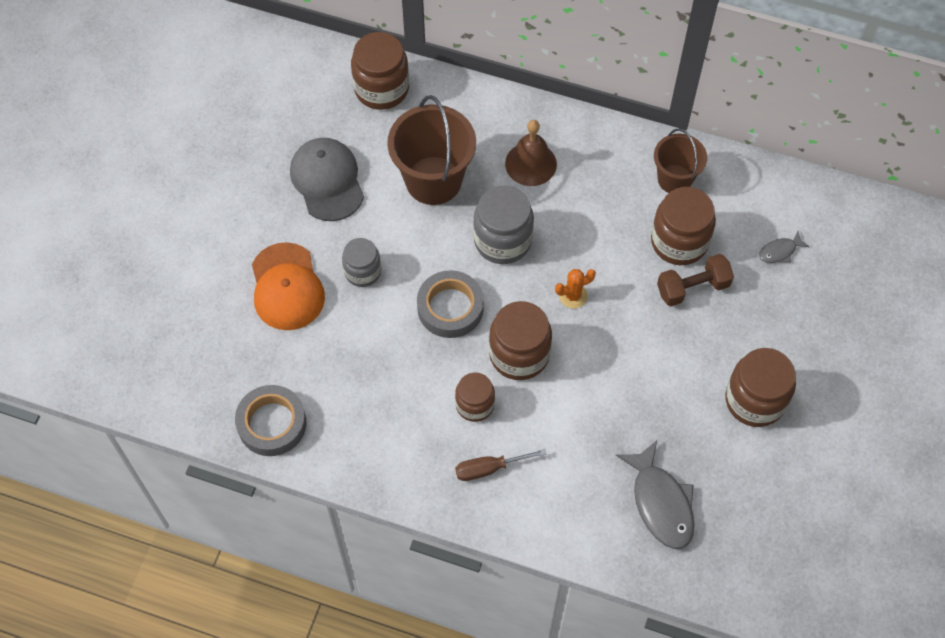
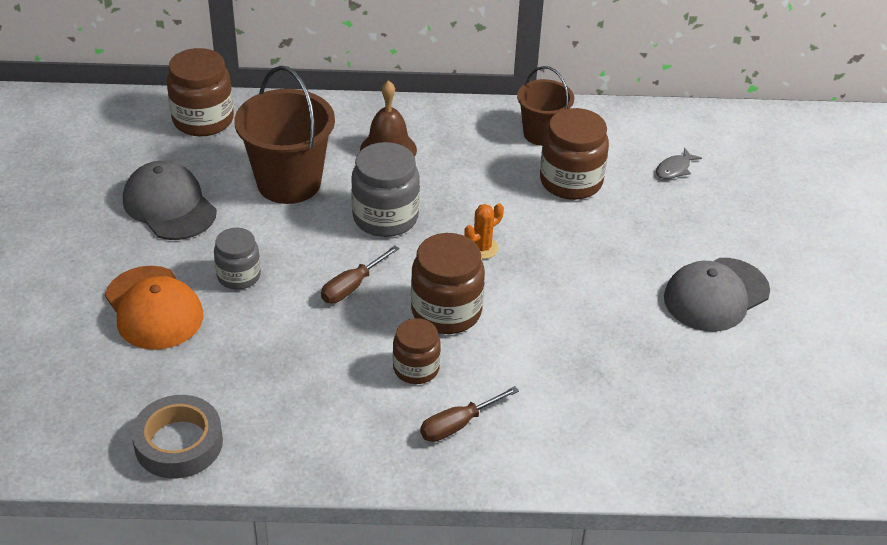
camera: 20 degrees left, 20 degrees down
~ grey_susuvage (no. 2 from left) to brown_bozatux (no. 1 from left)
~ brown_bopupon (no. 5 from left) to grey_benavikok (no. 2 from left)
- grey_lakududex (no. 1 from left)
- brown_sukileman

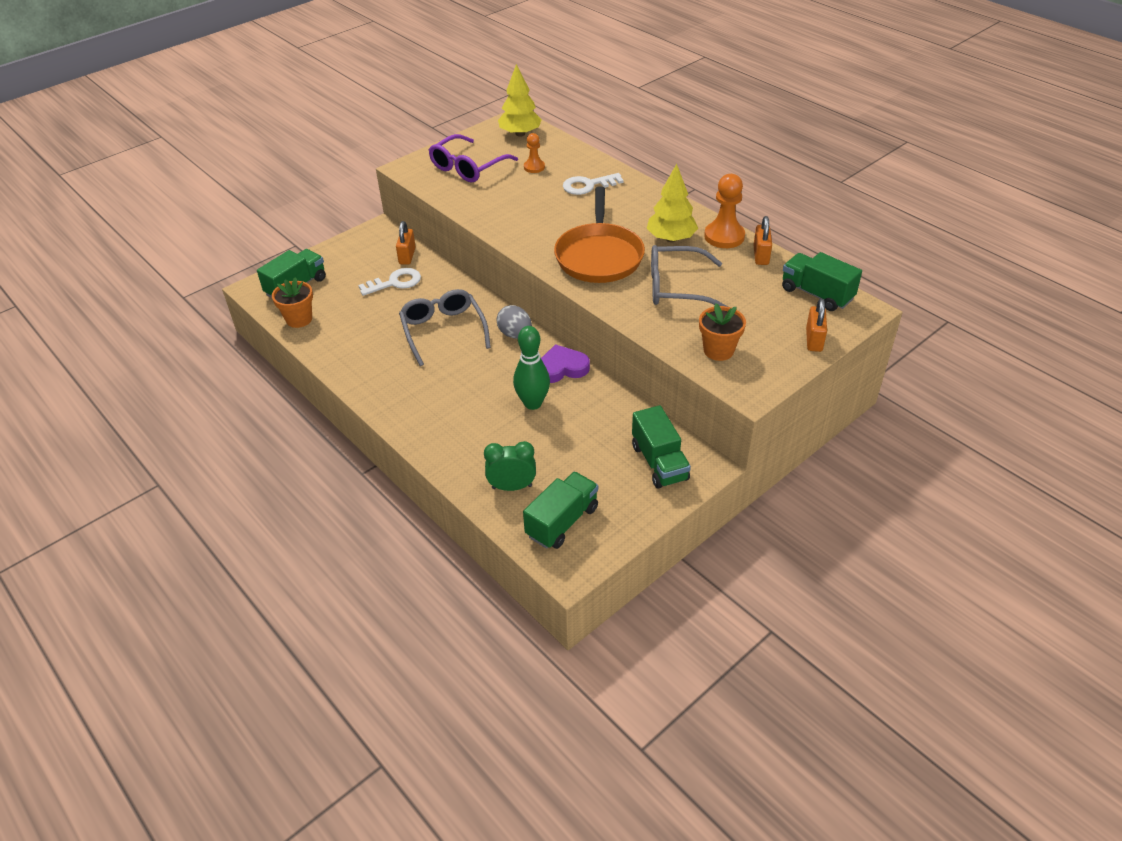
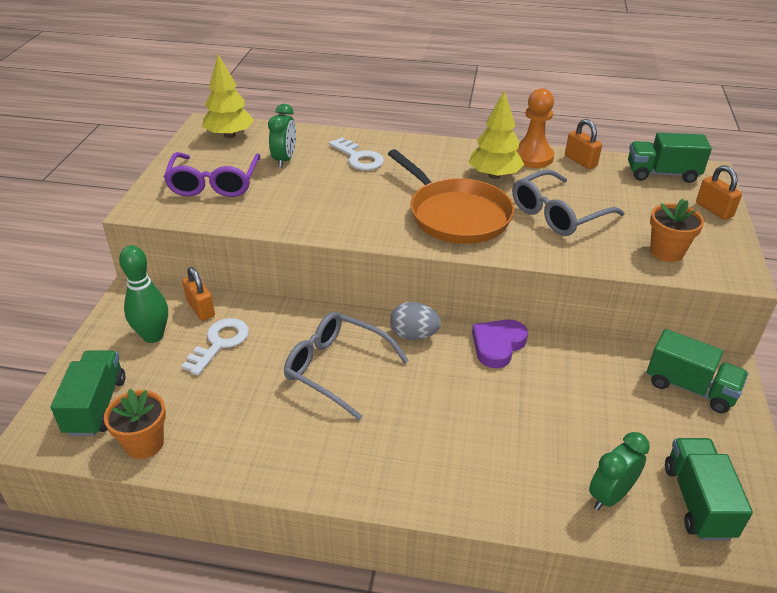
camera: 40 degrees left, 5 degrees down
~ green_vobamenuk
~ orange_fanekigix (no. 1 from left) to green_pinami (no. 1 from left)
~ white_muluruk (no. 2 from left) 75 degrees counterclockwise

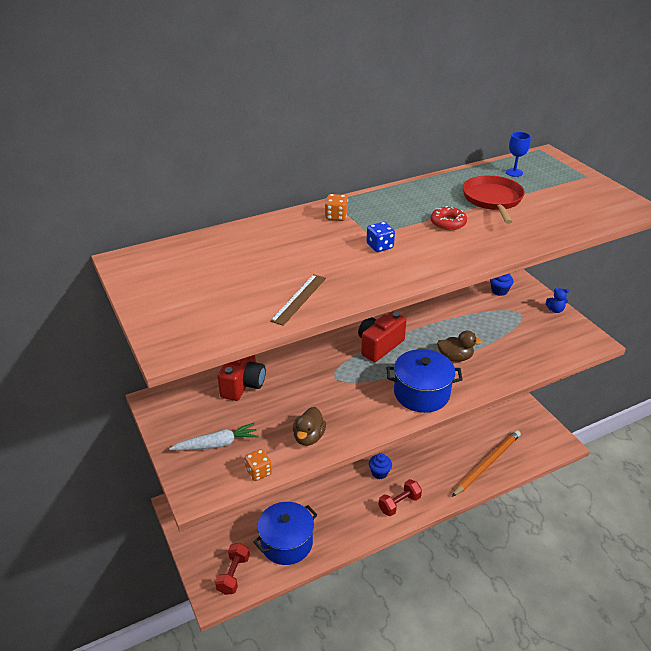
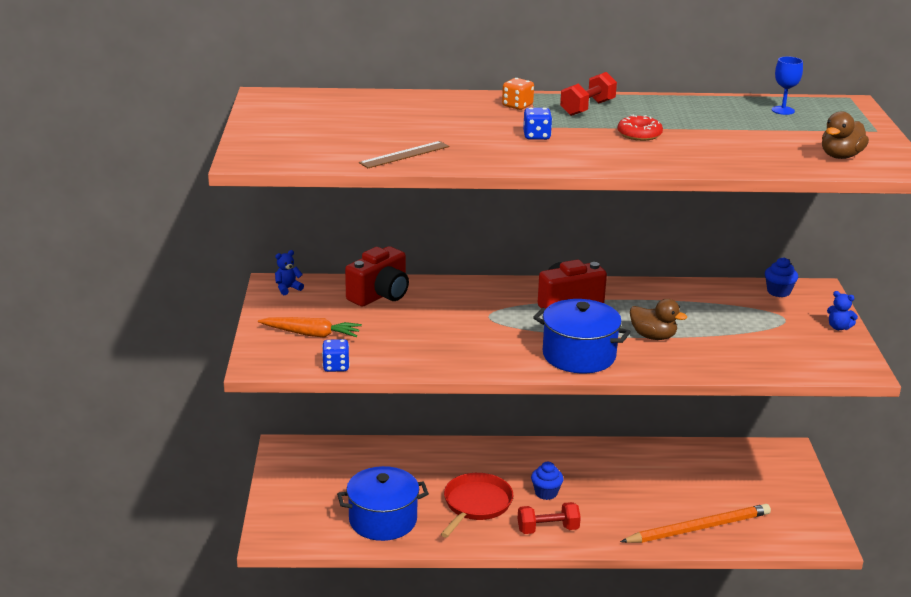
camera: 25 degrees right, 10 degrees down
~ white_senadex to orange_senadex
+ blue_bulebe (no. 1 from left)
~ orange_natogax (no. 1 from left) to blue_natogax (no. 1 from left)
~ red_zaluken
~ red_sukileman (no. 1 from left in the first image) to red_sukileman (no. 2 from left)
~ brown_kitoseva (no. 1 from left in the first image) to brown_kitoseva (no. 2 from left)

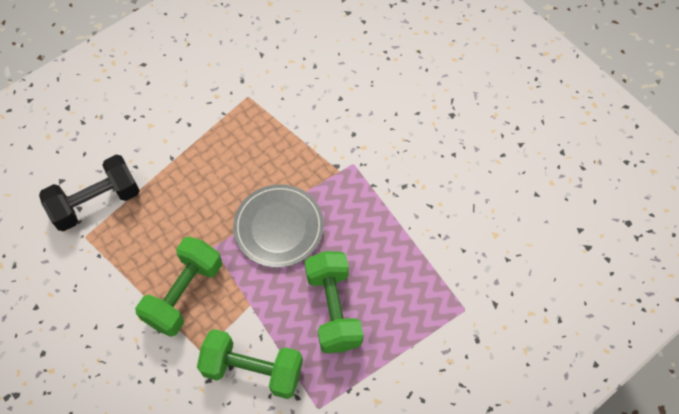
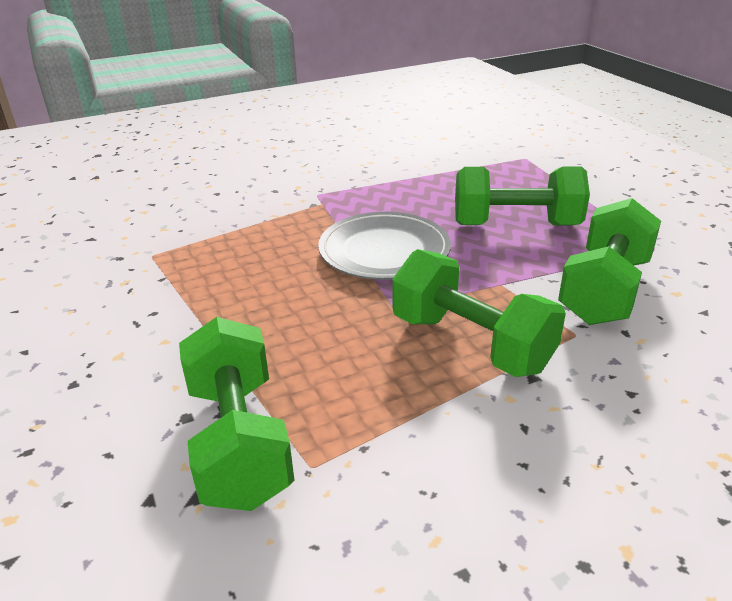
camera: 75 degrees left, 30 degrees down
~ black_sukileman to green_sukileman (no. 1 from left)

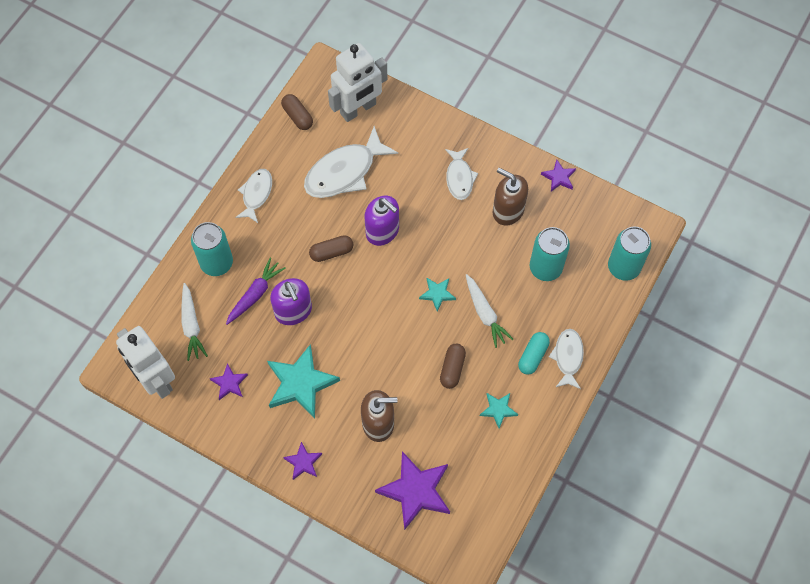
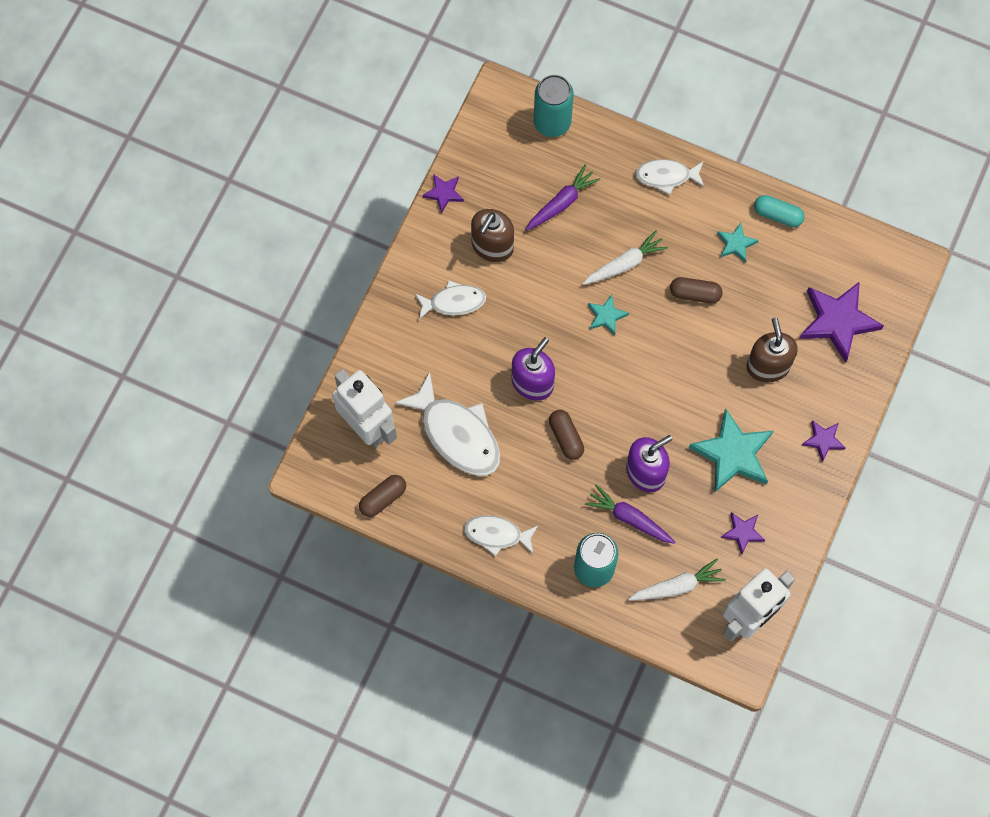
camera: 95 degrees left, 5 degrees up
~ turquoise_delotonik (no. 2 from left) to purple_senadex (no. 1 from left)
~ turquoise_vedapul

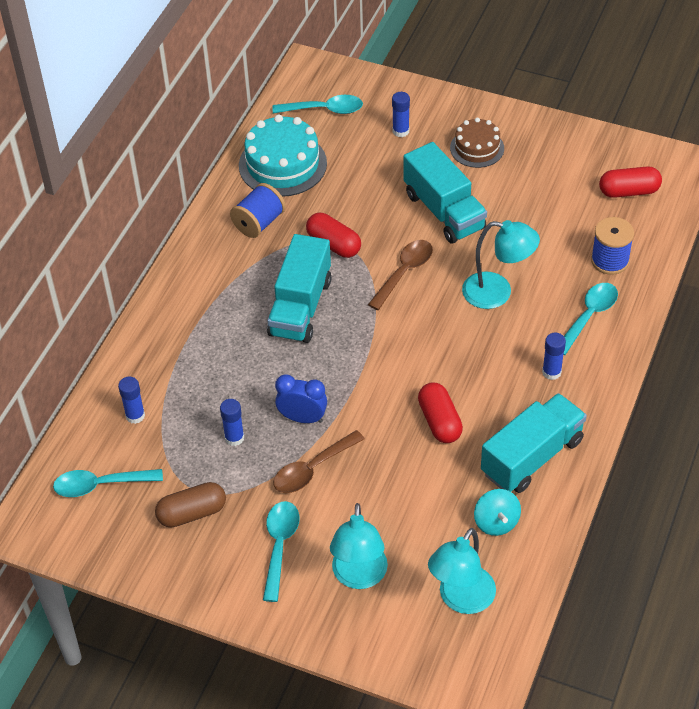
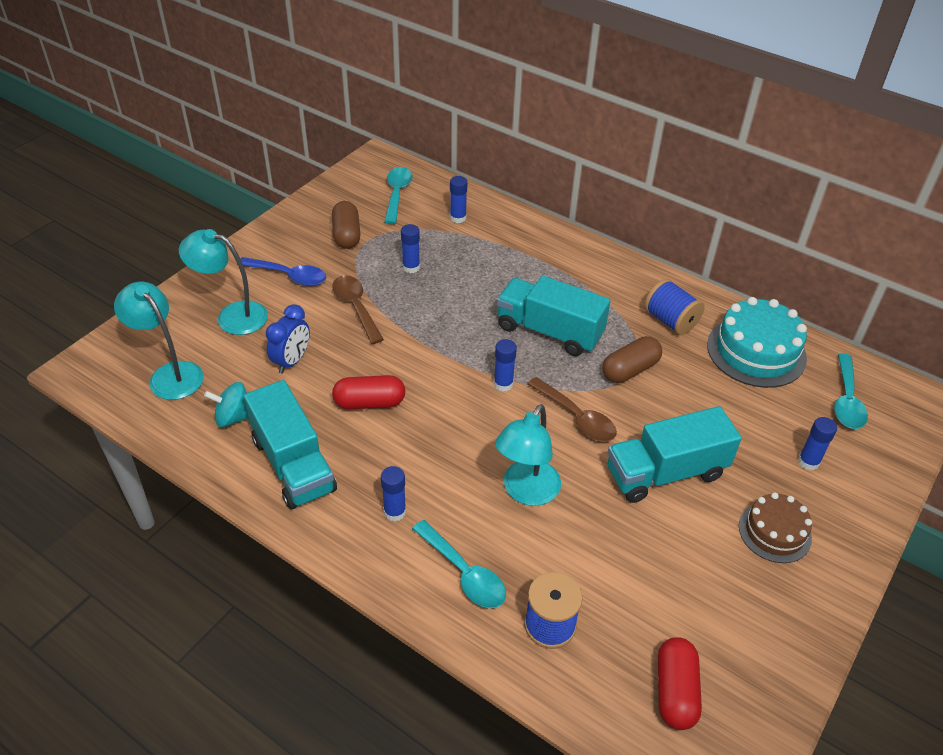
camera: 100 degrees right, 5 degrees down
~ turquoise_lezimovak (no. 2 from left) to blue_lezimovak
~ blue_pinami
+ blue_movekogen (no. 4 from left)
~ red_vedapul (no. 1 from left) to brown_vedapul (no. 2 from left)

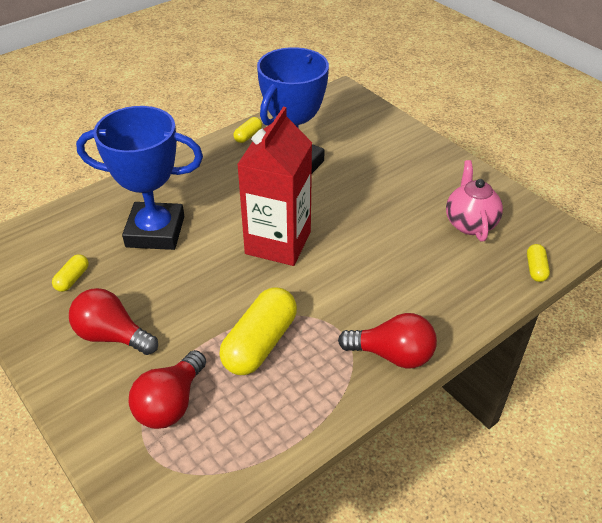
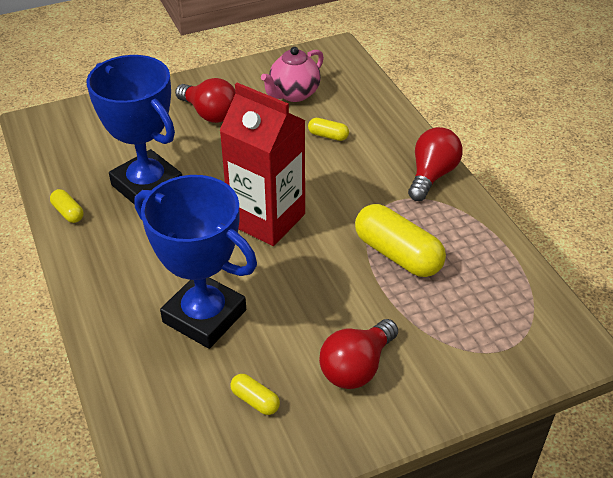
camera: 75 degrees left, 0 degrees up
~ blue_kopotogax (no. 1 from left in the first image) 75 degrees counterclockwise
~ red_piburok (no. 2 from left in the first image) to red_piburok (no. 1 from left)
~ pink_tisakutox 60 degrees counterclockwise
~ yellow_vedapul (no. 4 from left in the first image) to yellow_vedapul (no. 3 from left)

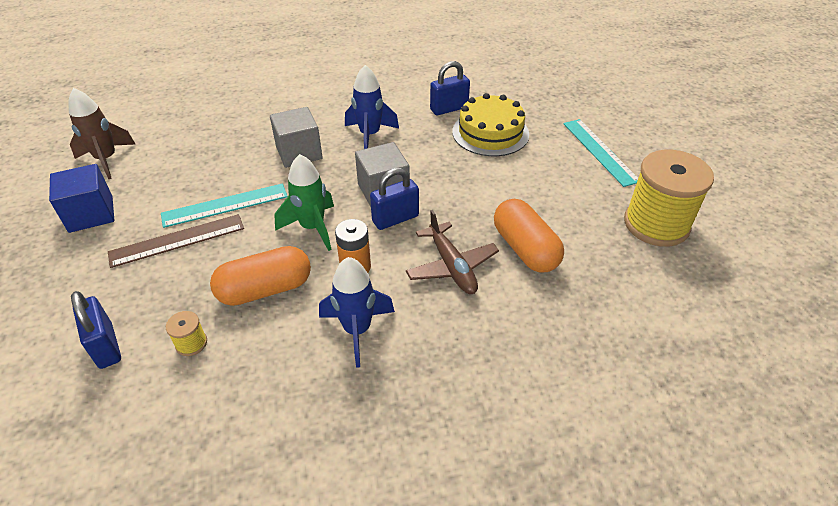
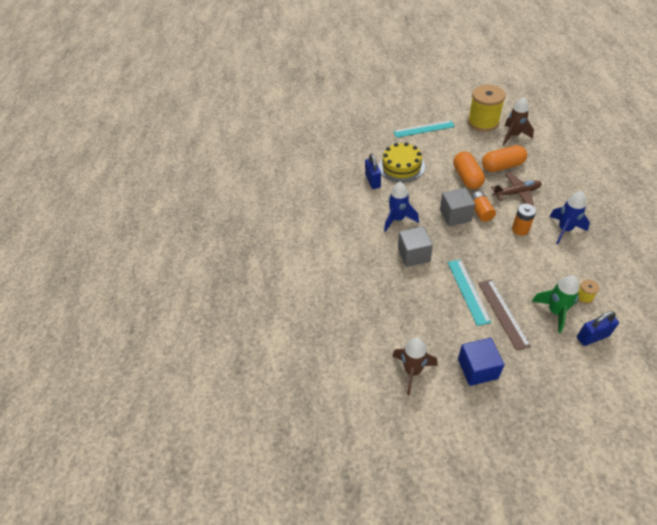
camera: 75 degrees left, 5 degrees up
~ orange_vedapul (no. 1 from left)
~ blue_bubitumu (no. 2 from left) to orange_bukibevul (no. 1 from left)
+ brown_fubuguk (no. 2 from left)
~ green_fubuguk

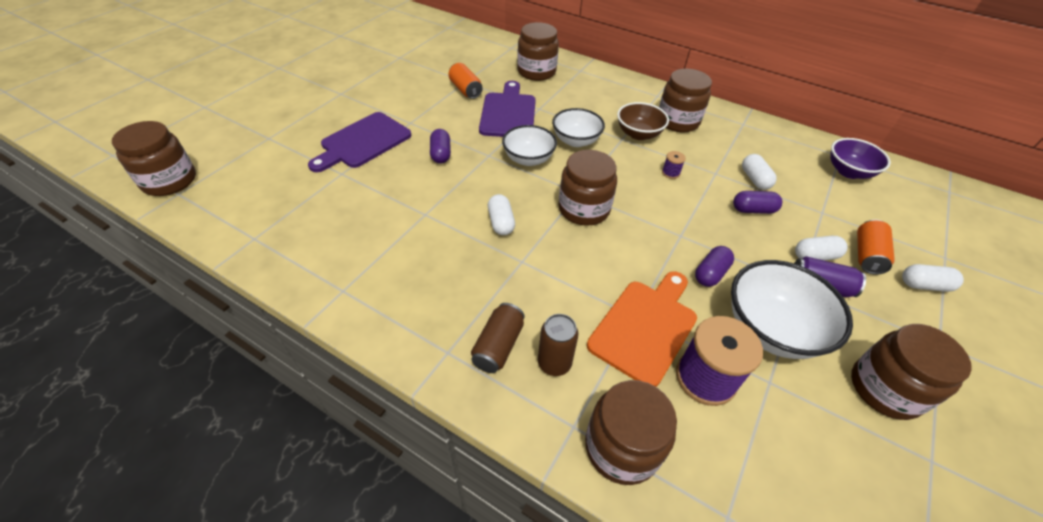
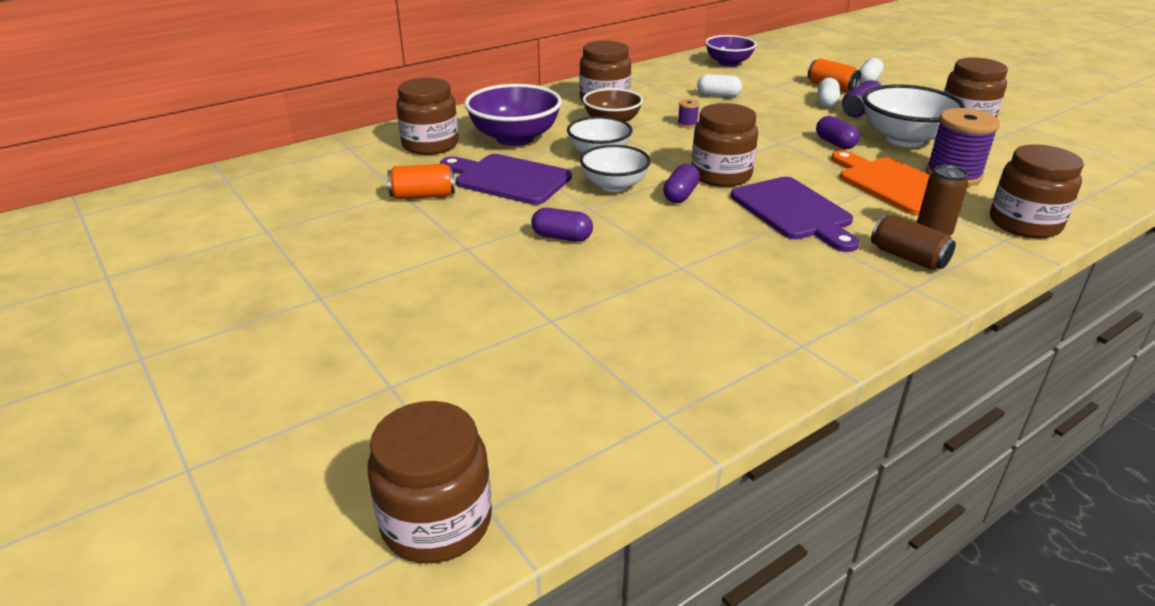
camera: 65 degrees left, 15 degrees down
+ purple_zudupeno (no. 1 from left)
~ purple_vedapul (no. 3 from left in the first image) to purple_vedapul (no. 2 from left)
~ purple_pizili (no. 1 from left in the first image) to purple_pizili (no. 2 from left)
- white_vedapul (no. 1 from left)

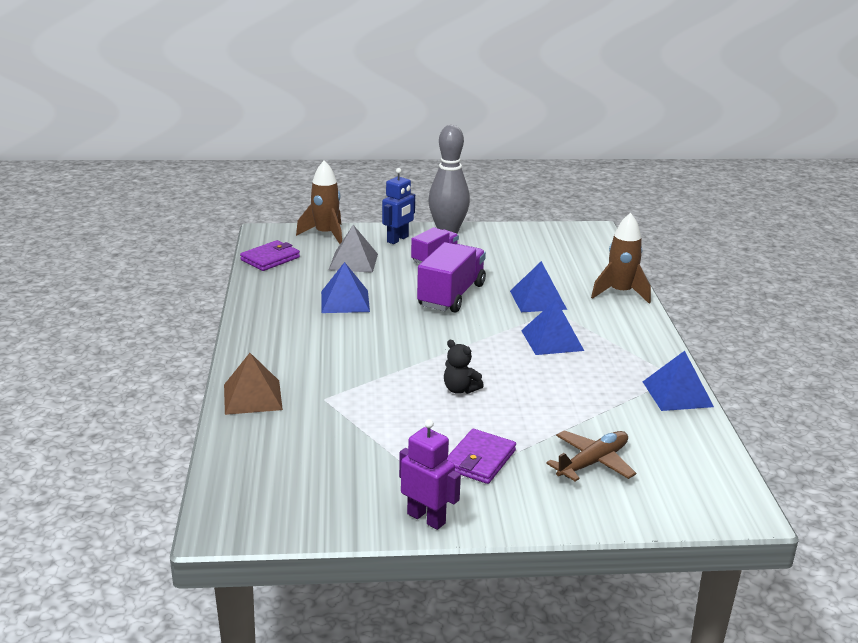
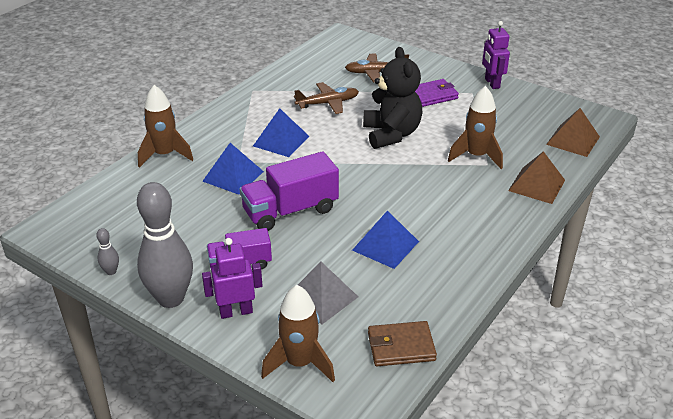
camera: 140 degrees left, 10 degrees up
+ grey_vobamenuk (no. 1 from left)
~ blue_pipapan to purple_pipapan (no. 1 from left)
+ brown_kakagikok (no. 1 from left)
~ black_bulebe x2.08
~ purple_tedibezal (no. 1 from left) to brown_tedibezal
+ brown_fubuguk (no. 3 from left)
+ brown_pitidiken (no. 2 from left)
- blue_pitidiken (no. 4 from left)

